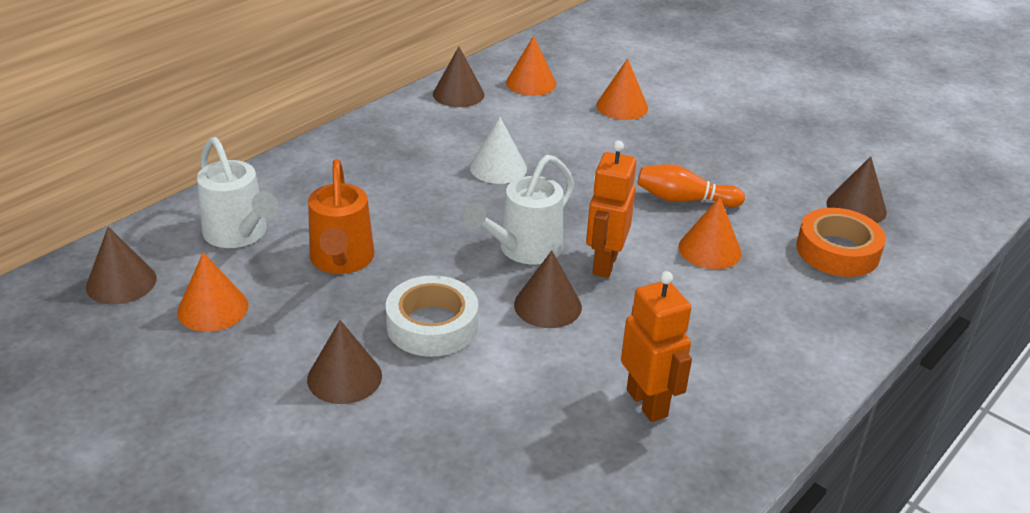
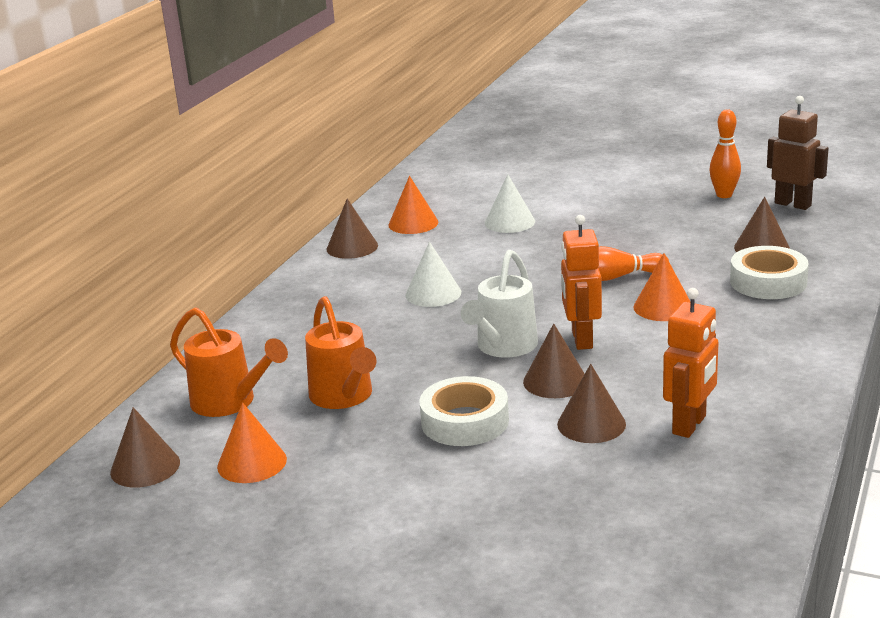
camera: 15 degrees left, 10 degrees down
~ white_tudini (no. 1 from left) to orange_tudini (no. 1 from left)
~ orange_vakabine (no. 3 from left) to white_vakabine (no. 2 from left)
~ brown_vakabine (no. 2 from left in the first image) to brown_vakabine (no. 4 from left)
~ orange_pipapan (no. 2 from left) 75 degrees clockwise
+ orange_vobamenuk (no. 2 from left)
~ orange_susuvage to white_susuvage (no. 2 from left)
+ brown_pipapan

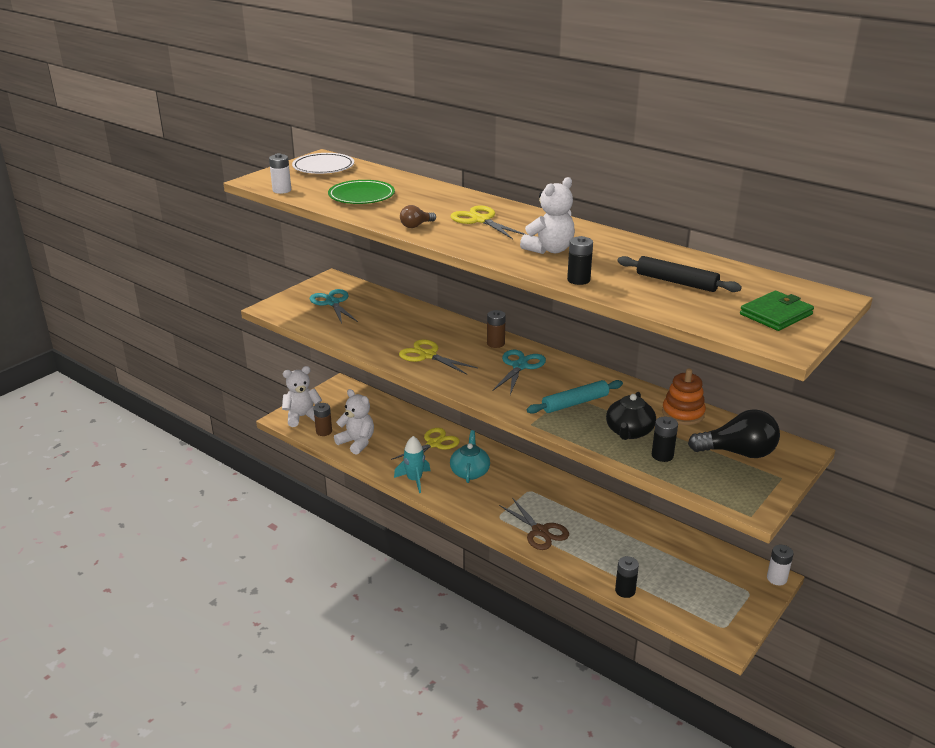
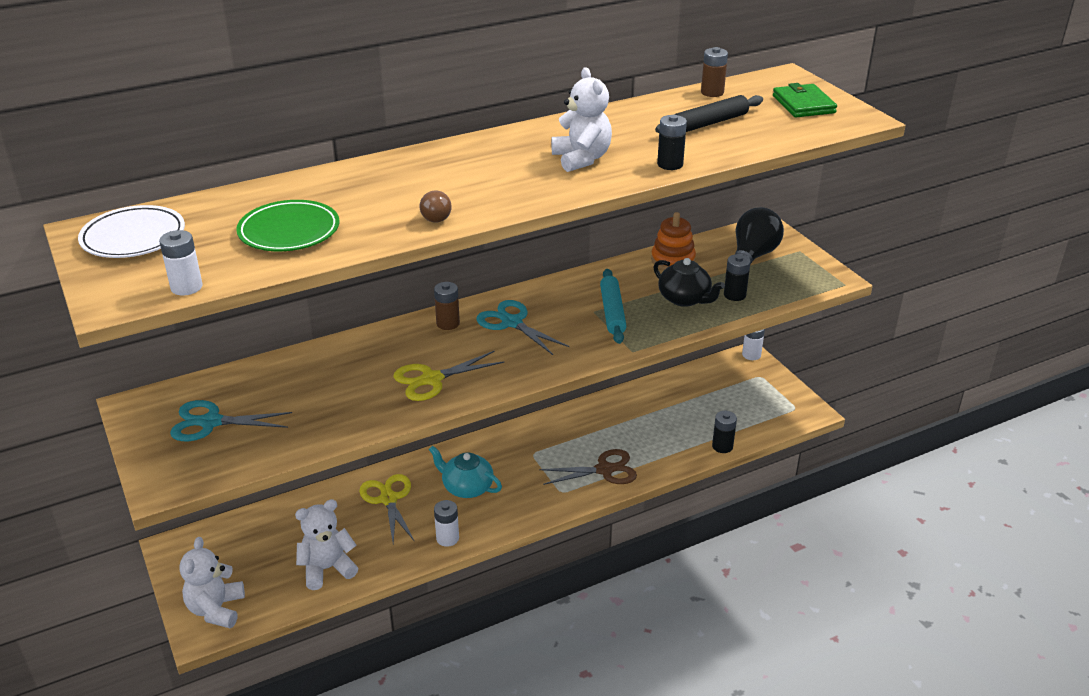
camera: 65 degrees left, 5 degrees up
~ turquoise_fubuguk to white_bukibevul (no. 2 from left)
~ brown_bukibevul (no. 1 from left in the first image) to brown_bukibevul (no. 2 from left)
- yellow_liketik (no. 3 from left)

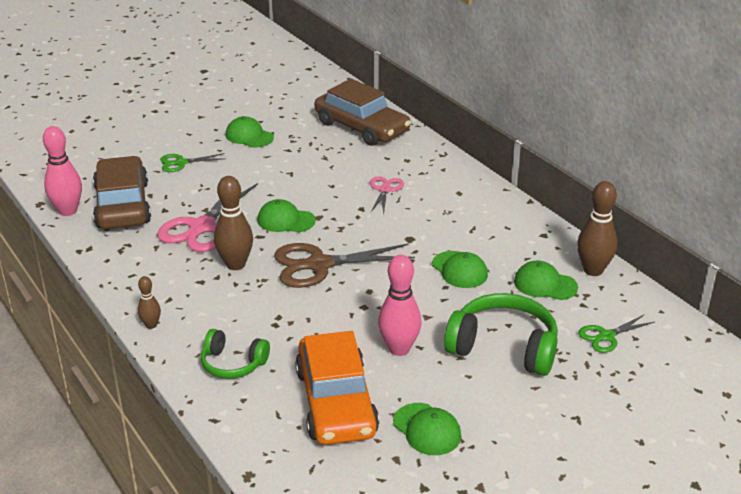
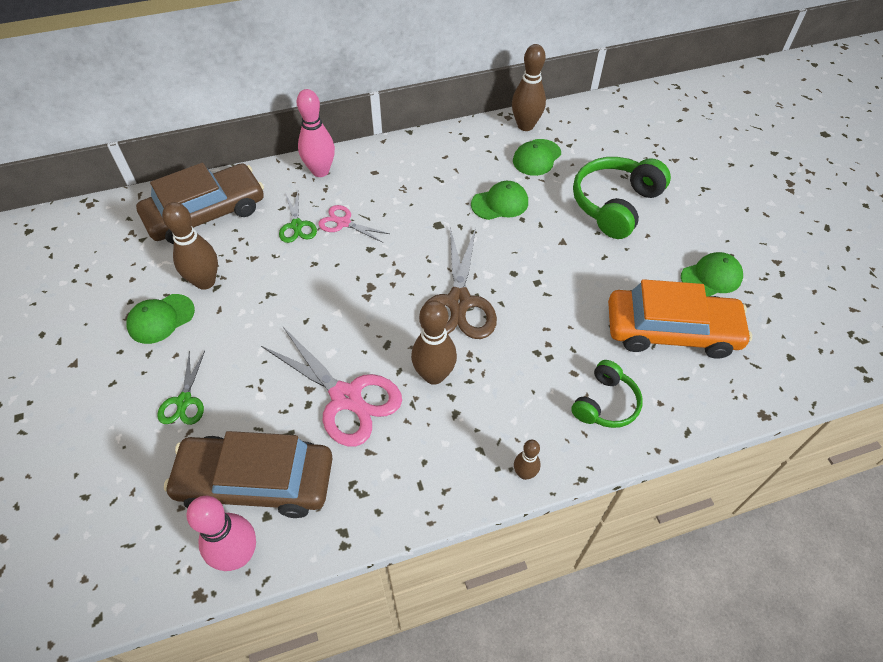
camera: 75 degrees left, 20 degrees up
+ brown_vobamenuk (no. 1 from left)
~ green_liketik (no. 2 from left)
~ pink_vobamenuk (no. 2 from left)
- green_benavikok (no. 2 from left)

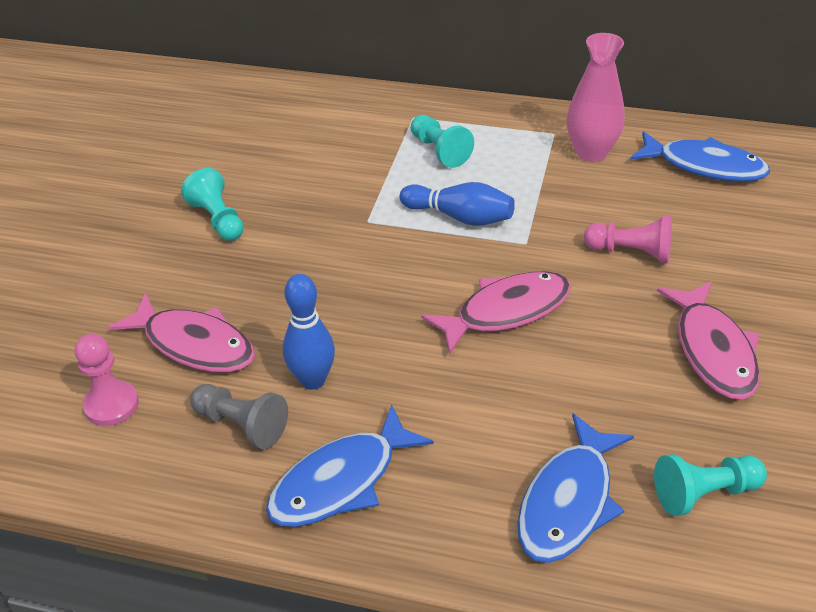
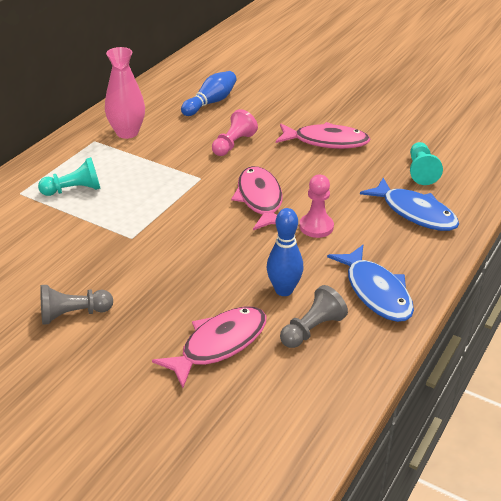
camera: 75 degrees left, 5 degrees down
~ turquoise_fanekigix (no. 1 from left) to grey_fanekigix (no. 1 from left)
~ blue_vobamenuk (no. 2 from left in the first image) to blue_vobamenuk (no. 1 from left)
~ pink_fanekigix (no. 1 from left in the first image) to pink_fanekigix (no. 2 from left)
- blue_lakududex (no. 3 from left)

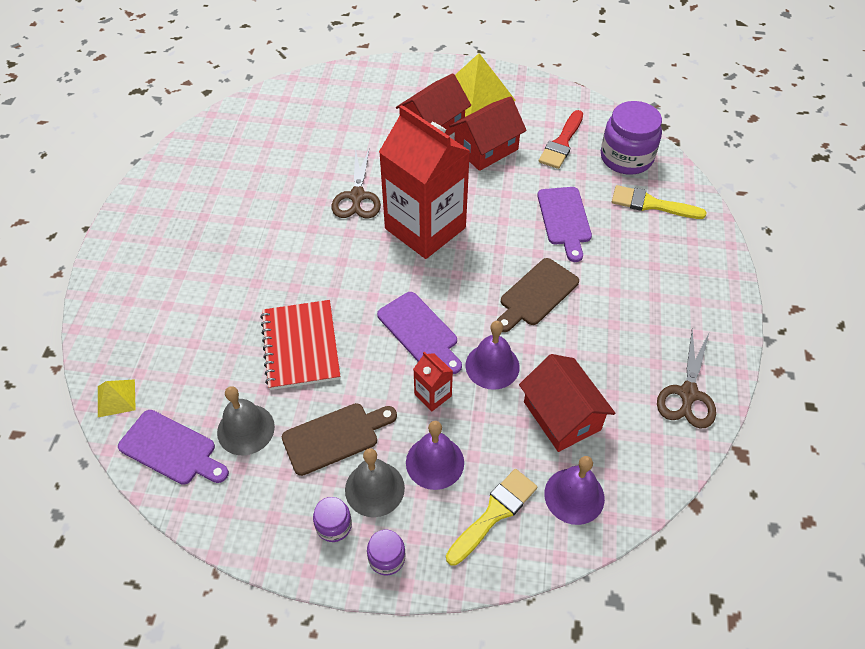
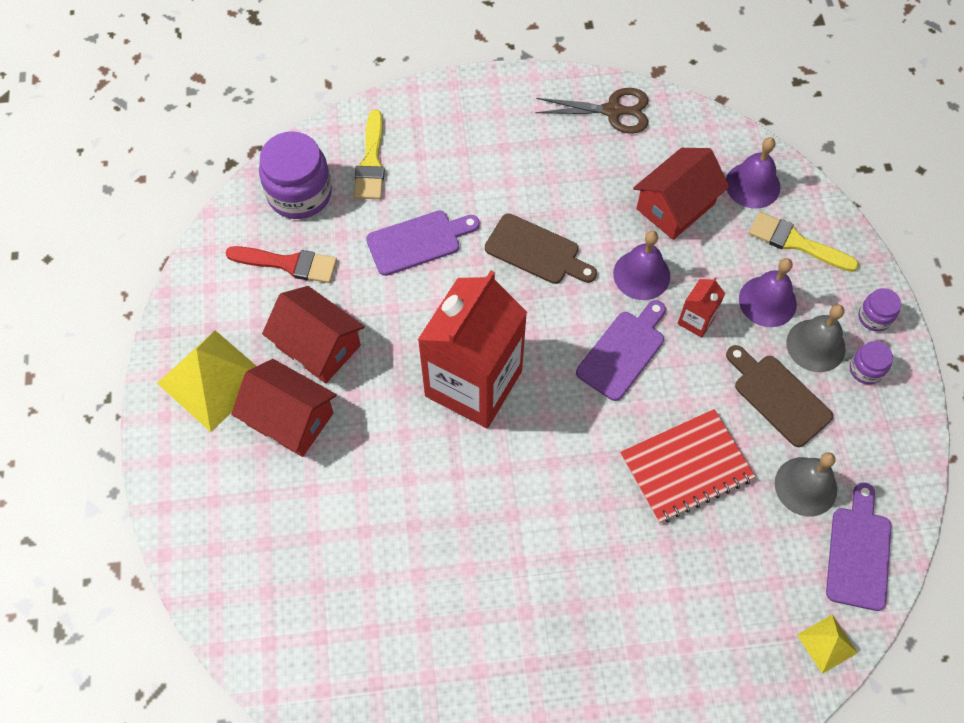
camera: 105 degrees left, 10 degrees up
- brown_liketik (no. 1 from left)

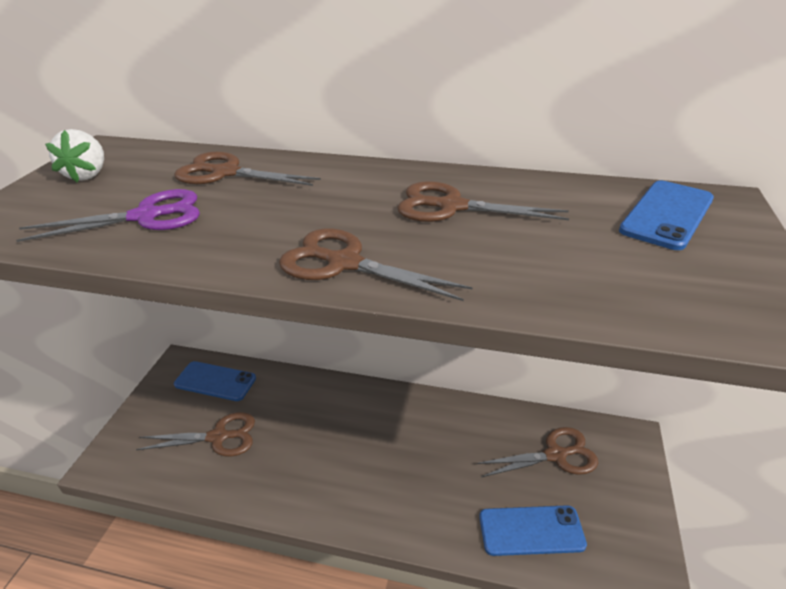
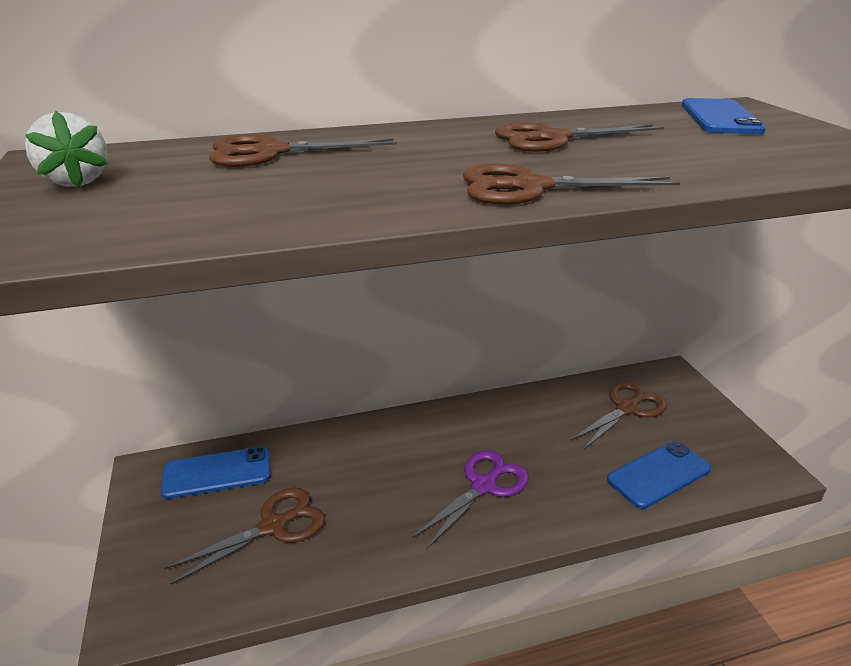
camera: 30 degrees left, 5 degrees down
~ purple_liketik

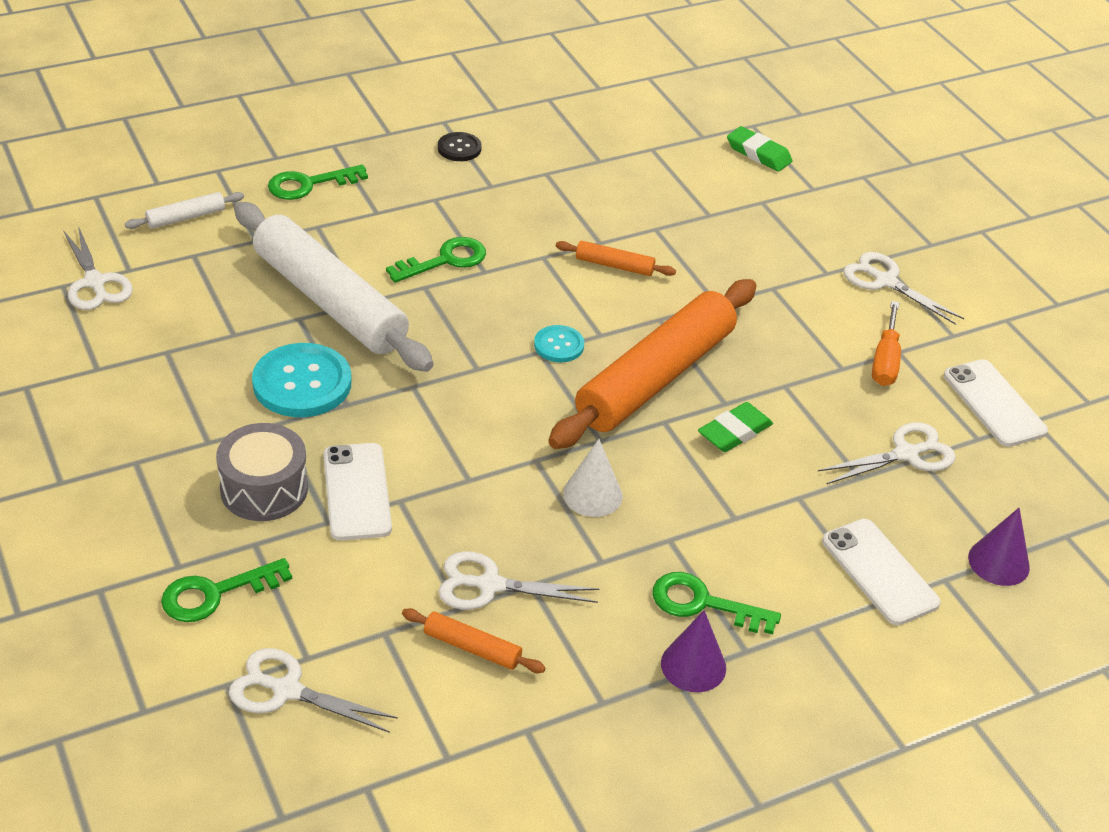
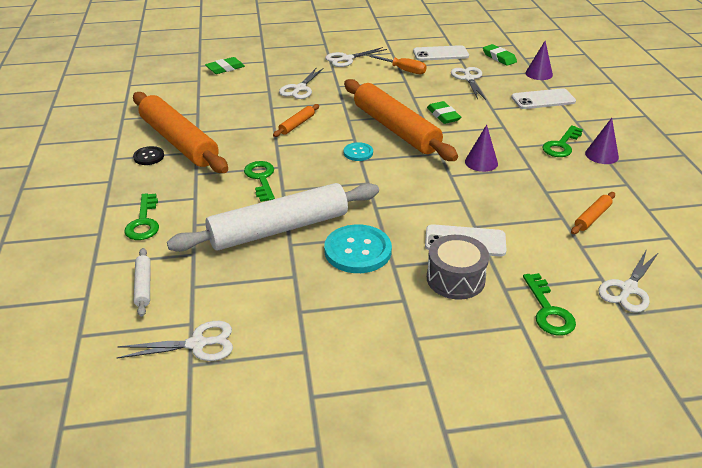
camera: 70 degrees left, 5 degrees down
+ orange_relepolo (no. 1 from left)
~ white_liketik (no. 3 from left in the first image) to white_liketik (no. 2 from left)
~ white_vakabine to purple_vakabine (no. 1 from left)
+ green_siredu (no. 3 from left)

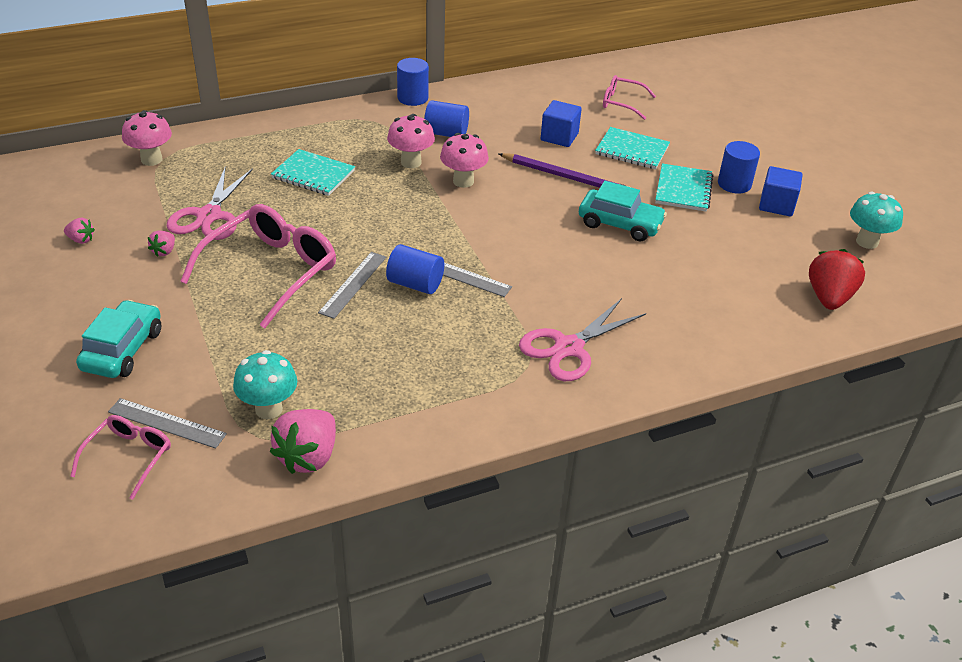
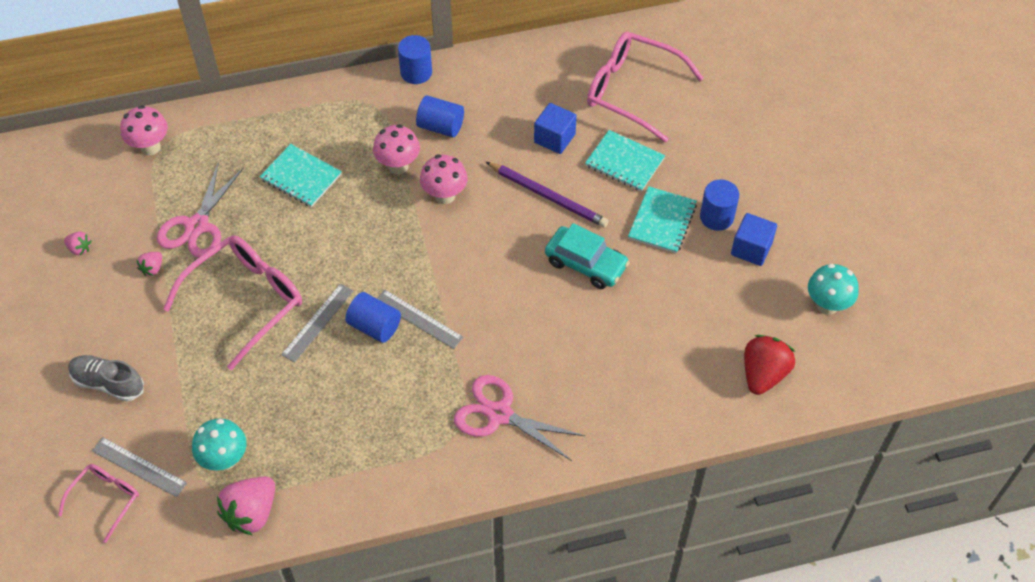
camera: 10 degrees right, 15 degrees up
~ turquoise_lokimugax (no. 1 from left) to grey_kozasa
~ pink_liketik (no. 2 from left) 60 degrees clockwise
~ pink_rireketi (no. 3 from left) x1.88

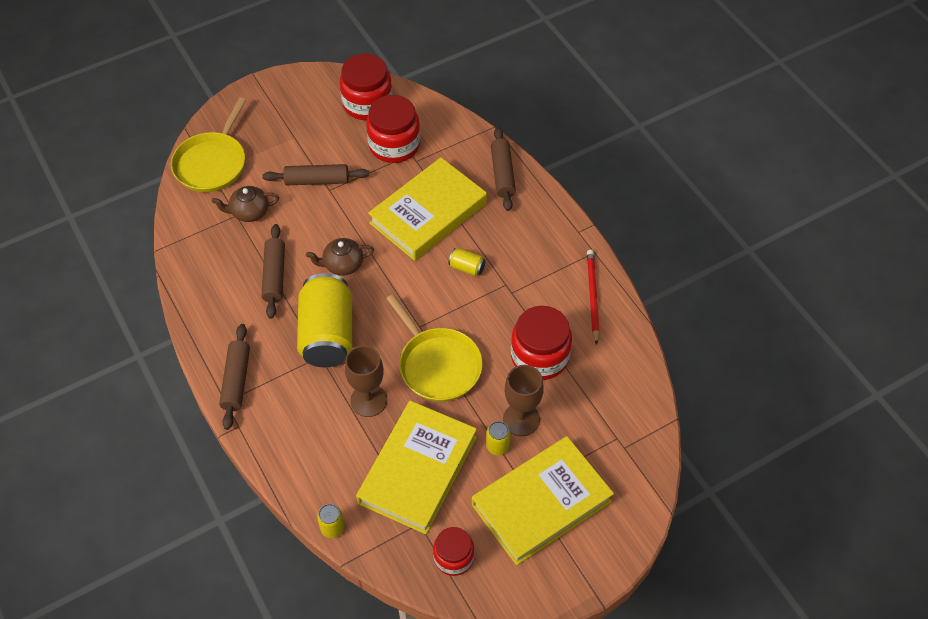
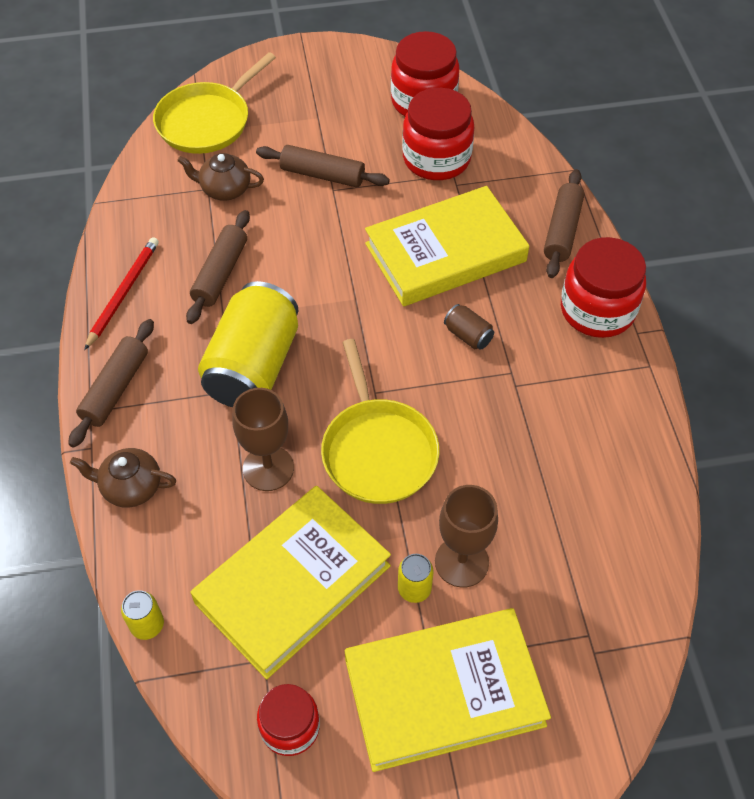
camera: 20 degrees right, 0 degrees up
~ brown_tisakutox (no. 2 from left in the first image) to brown_tisakutox (no. 1 from left)
~ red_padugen
~ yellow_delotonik (no. 3 from left) to brown_delotonik
~ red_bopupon (no. 4 from left)

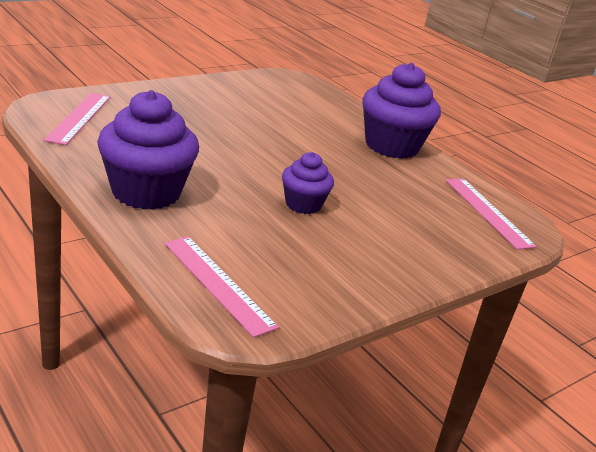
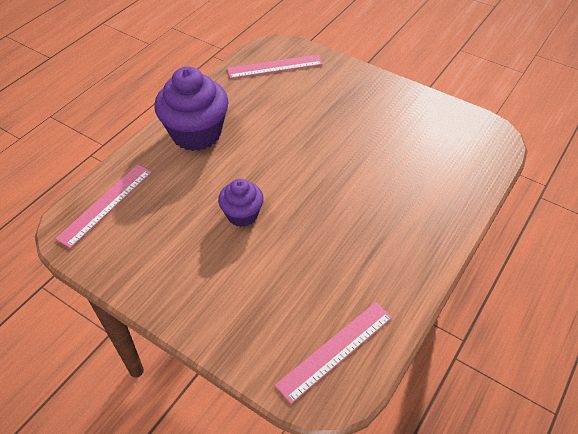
camera: 75 degrees right, 20 degrees up
- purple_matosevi (no. 3 from left)

